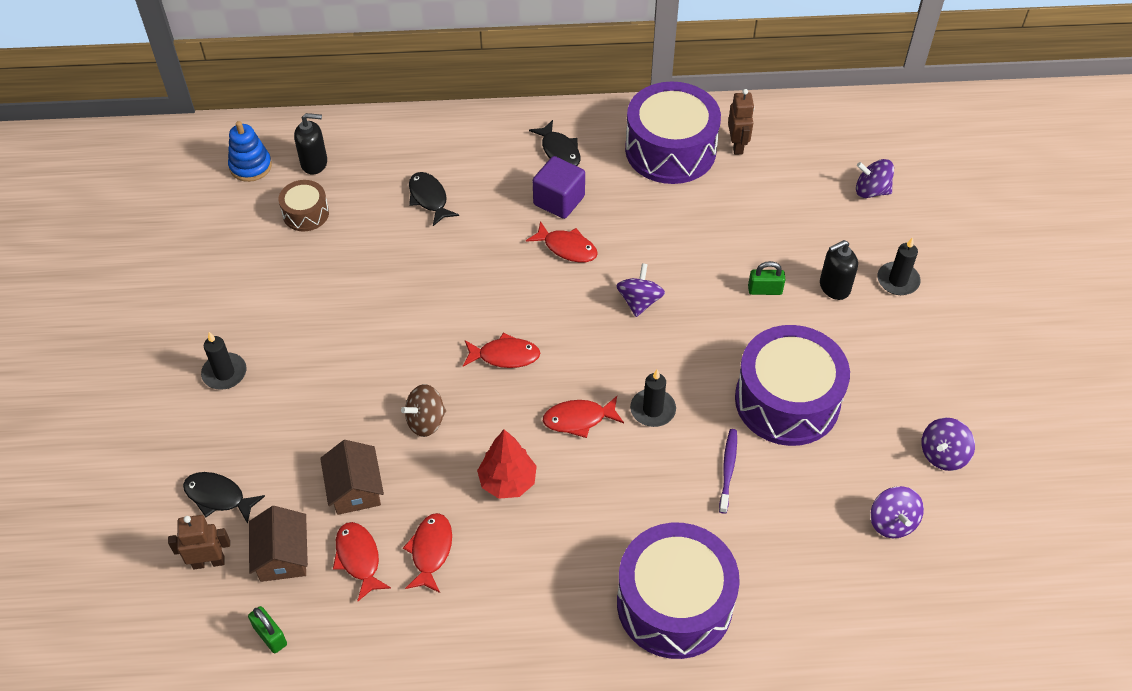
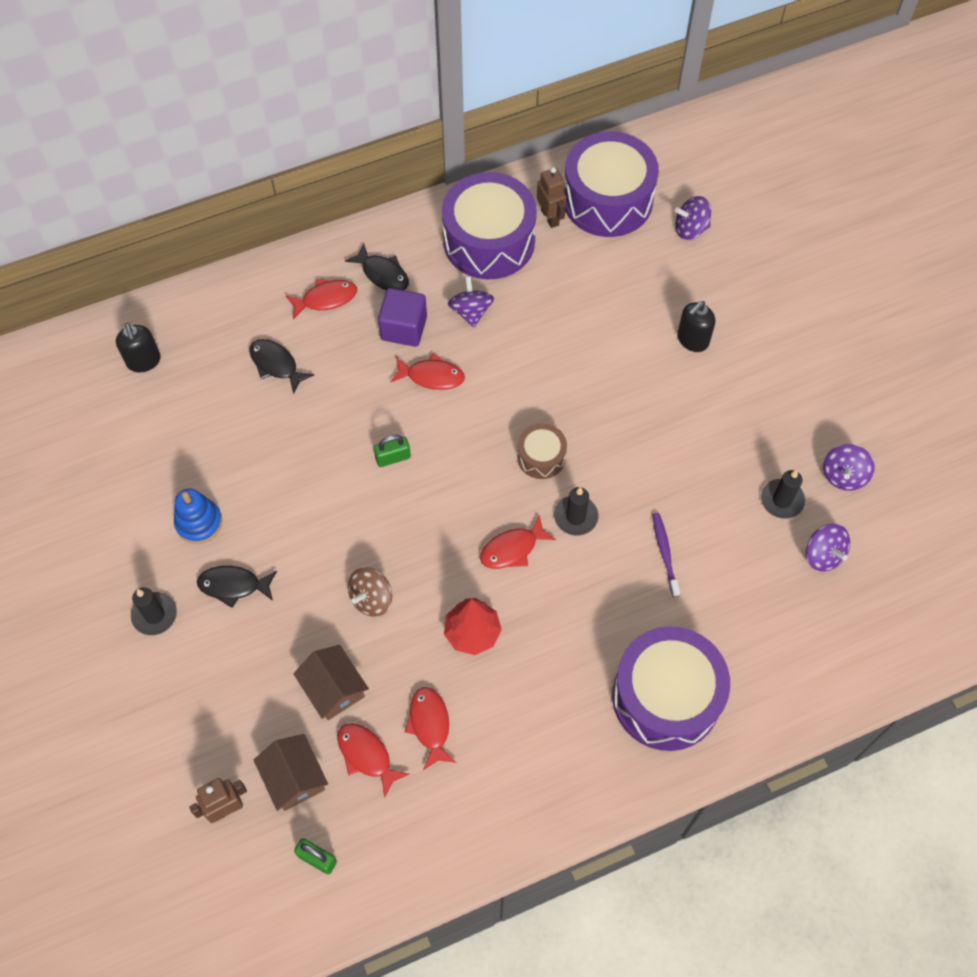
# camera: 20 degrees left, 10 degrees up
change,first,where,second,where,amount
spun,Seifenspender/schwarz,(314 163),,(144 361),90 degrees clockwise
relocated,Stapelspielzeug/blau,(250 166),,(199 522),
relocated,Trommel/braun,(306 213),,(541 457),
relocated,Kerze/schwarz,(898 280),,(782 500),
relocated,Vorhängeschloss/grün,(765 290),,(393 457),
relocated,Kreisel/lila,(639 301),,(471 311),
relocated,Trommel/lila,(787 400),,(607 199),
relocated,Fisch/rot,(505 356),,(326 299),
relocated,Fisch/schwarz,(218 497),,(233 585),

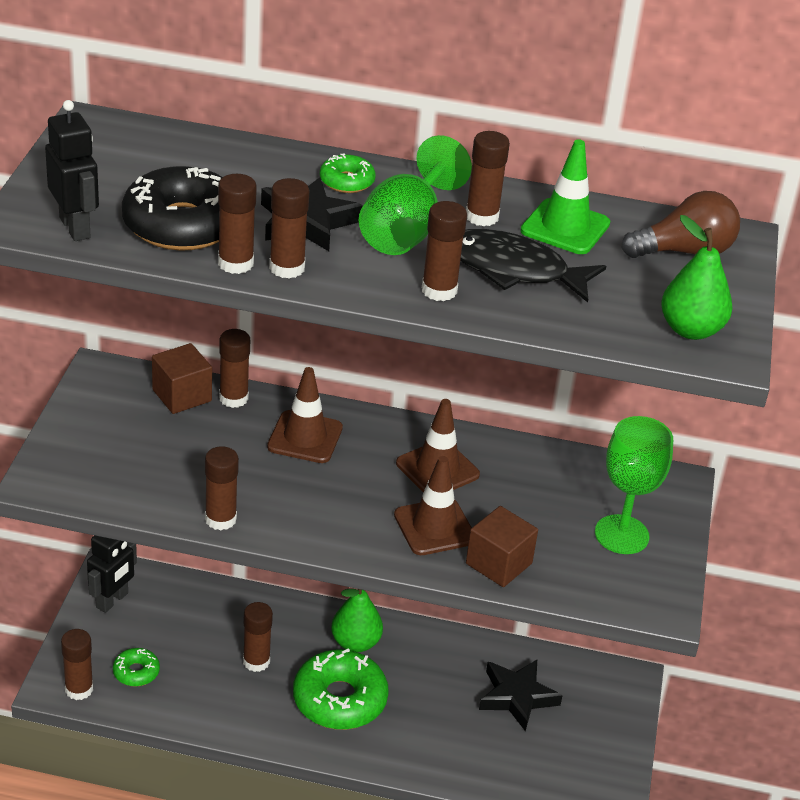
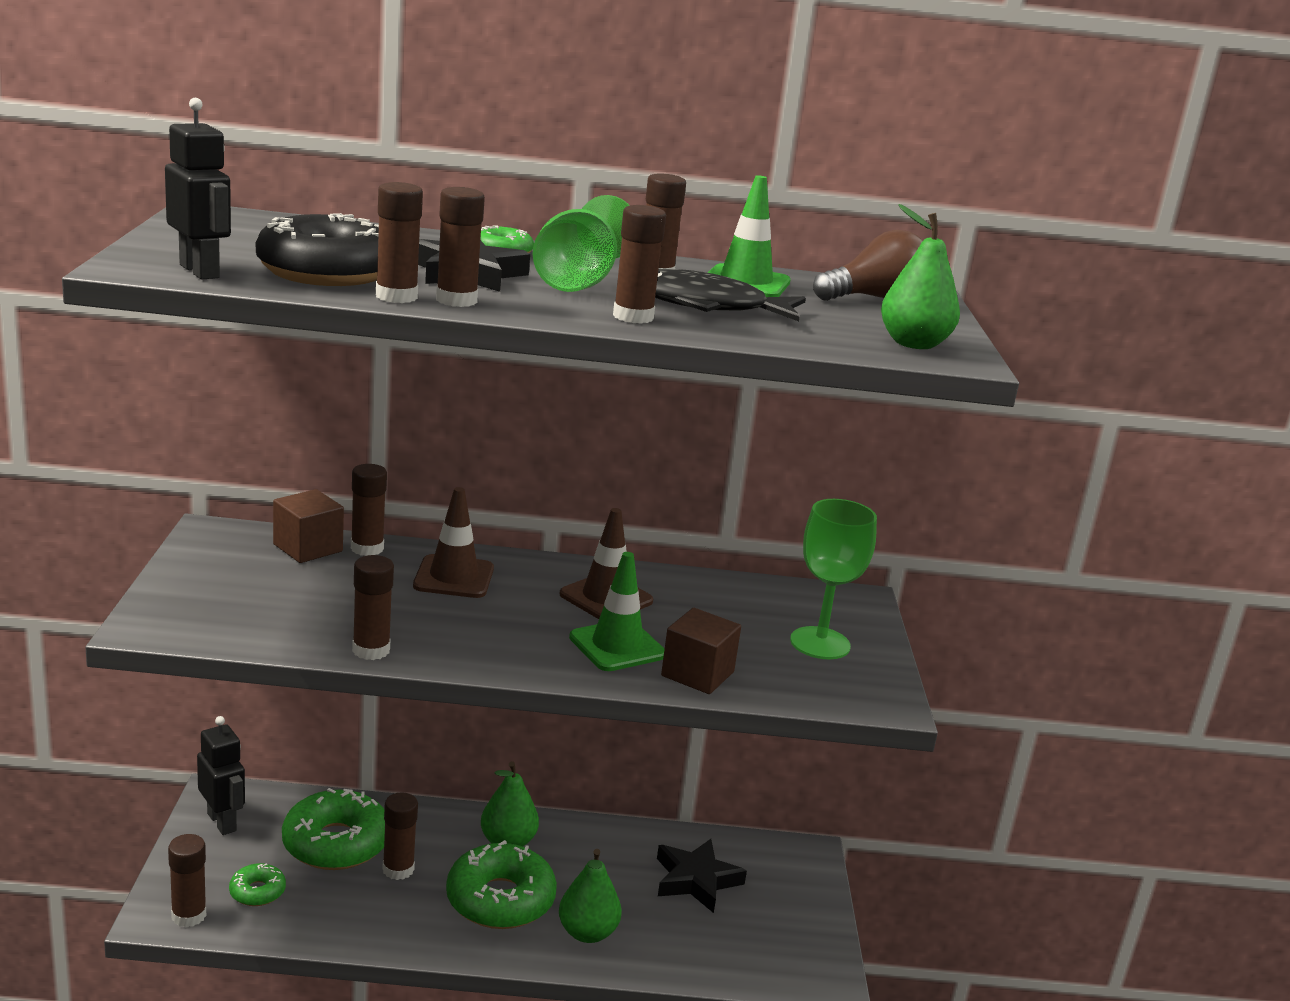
# camera: 10 degrees left, 15 degrees down
change,first,where,second,where,amount
colour,Leitkegel/braun,(434 527),Leitkegel/grün,(617 646),
spun,Roboter/schwarz,(112 600),,(222 822),60 degrees counterclockwise
appeared,,,Donut/grün,(336 843),
appeared,,,Birne/grün,(587 933),

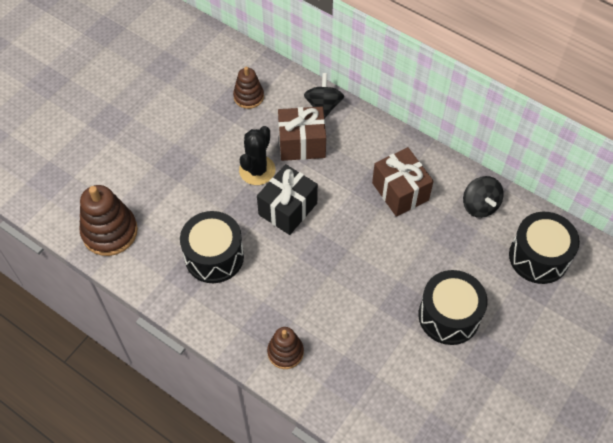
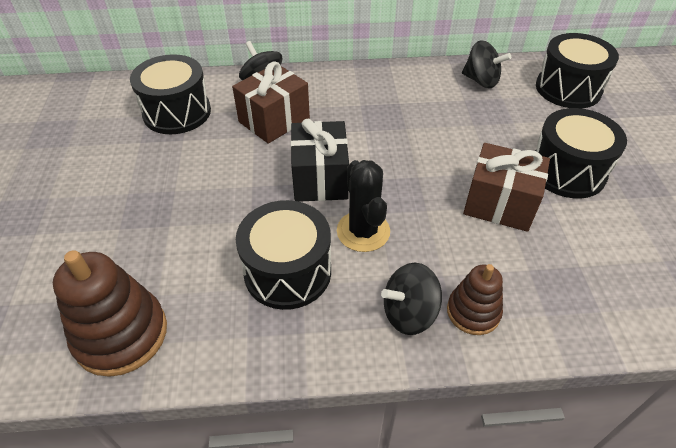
# camera: 40 degrees left, 10 degrees down
change,first,where,second,where,amount
exchanged,Stapelspielzeug/braun,(248 97),Trommel/schwarz,(177 112),
relocated,Kaktus/schwarz,(257 170),,(363 231),
relocated,Geschenk/braun,(400 191),,(499 204),
appeared,,,Kreisel/schwarz,(409 313),

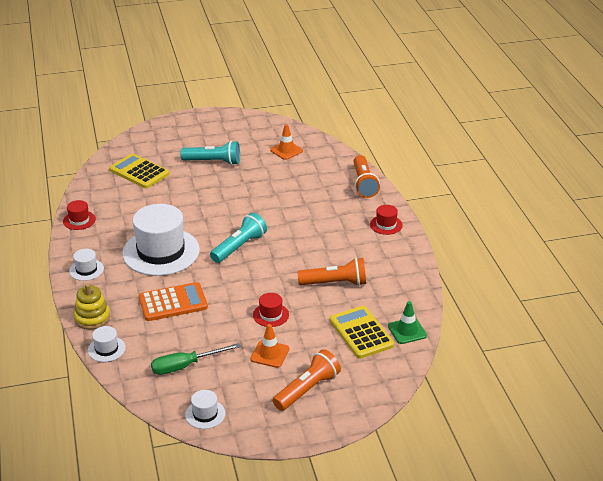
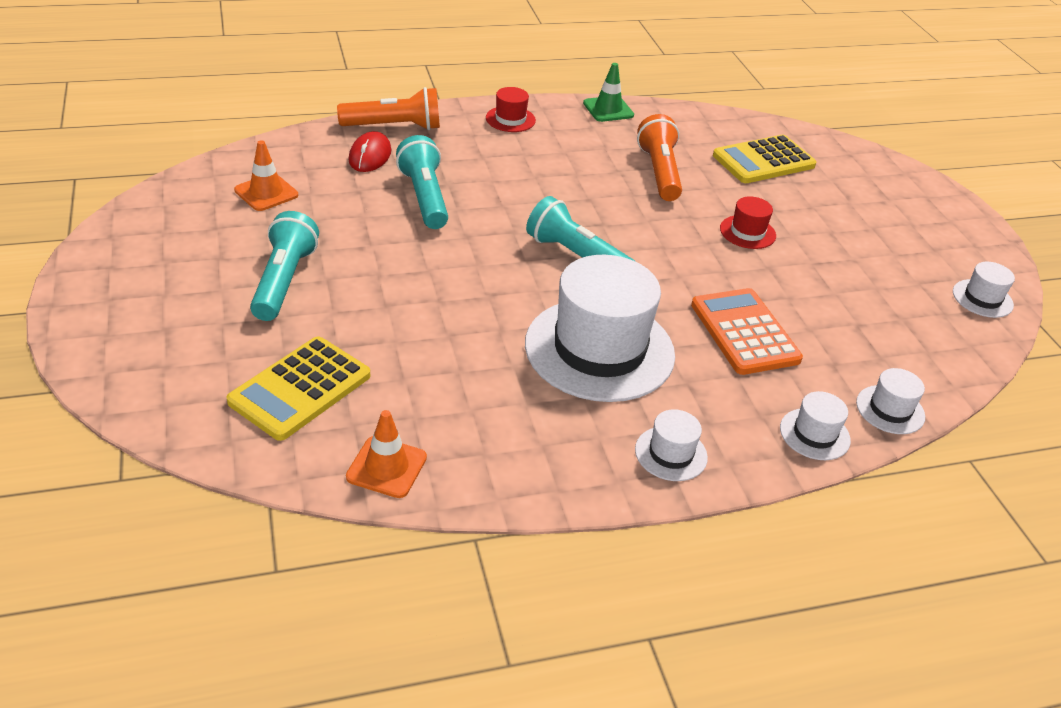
# camera: 95 degrees left, 5 degrees up
change,first,where,second,where,amount
missing,Hut/rot,(79 220),,,
exchanged,Stapelspielzeug/gelb,(92 318),Hut/weiß,(814 434),
relocated,Leitkegel/grün,(407 331),,(608 109),
relocated,Leitkegel/orange,(270 354),,(386 467),
missing,Schraubenzieher/grün,(185 366),,,
missing,Taschenlampe/orange,(307 389),,,
appeared,,,Computermaus/rot,(370 156),
appeared,,,Taschenlampe/türkis,(424 197),

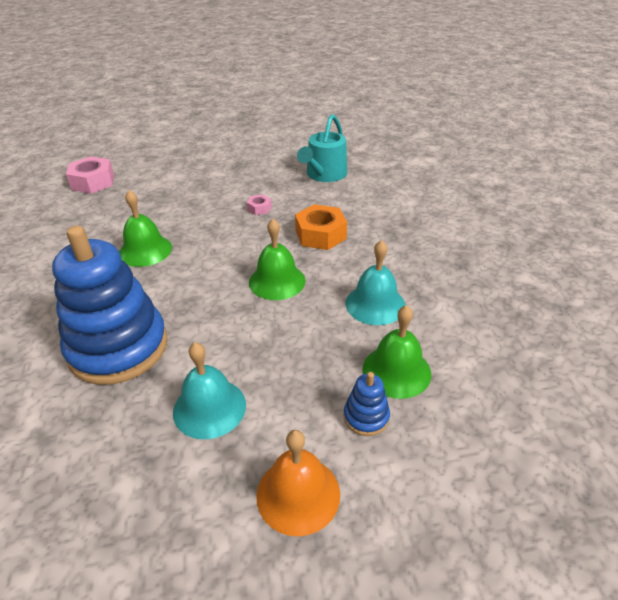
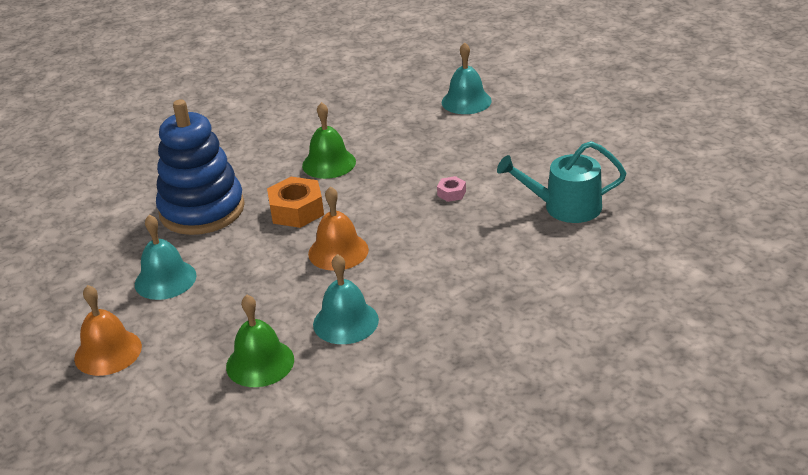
# camera: 65 degrees right, 5 degrees down
change,first,where,second,where,amount
missing,Sechskantmutter/rosa,(93 182),,,
relocated,Sechskantmutter/orange,(320 235),,(296 210),
colour,Glocke/grün,(277 281),Glocke/orange,(338 251),
missing,Stapelspielzeug/blau,(366 417),,,
appeared,,,Glocke/türkis,(466 101),

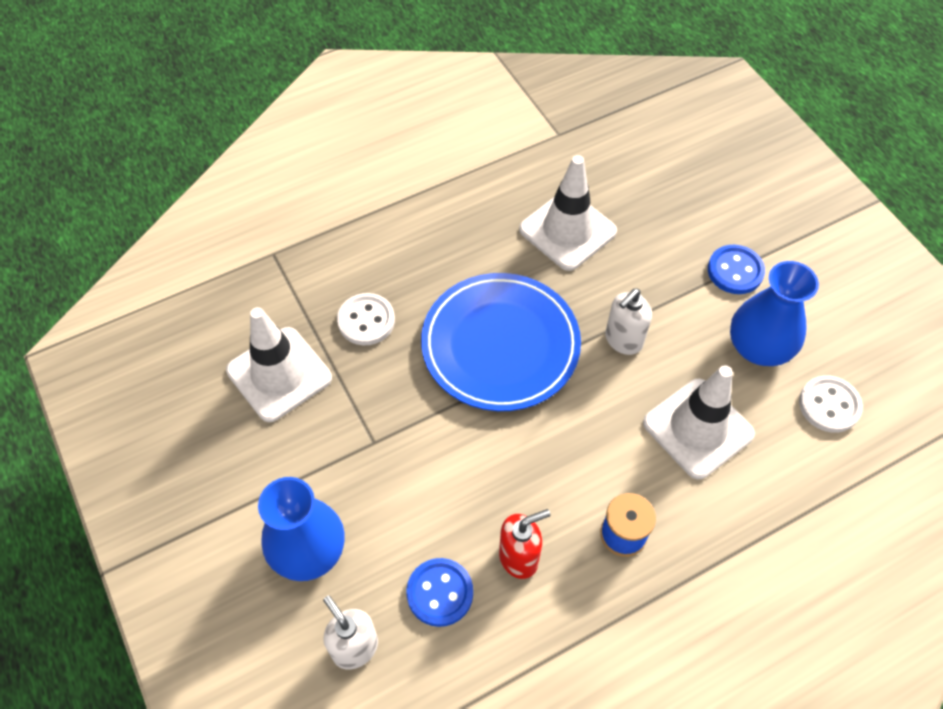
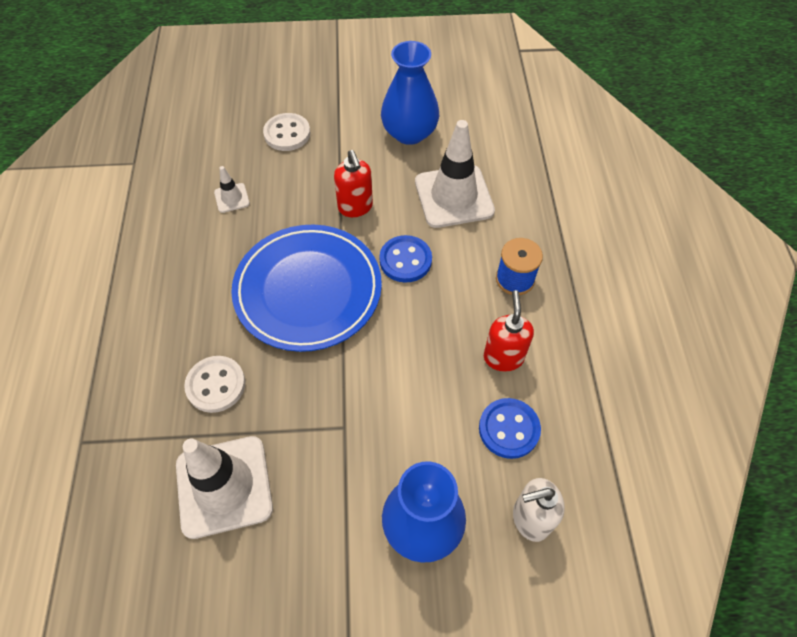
# camera: 65 degrees left, 0 degrees up
change,first,where,second,where,amount
size,Leitkegel/weiß,(567 230),,(232 198),x0.45
relocated,Knopf/blau,(735 271),,(405 260),
colour,Seifenspender/weiß,(623 340),Seifenspender/rot,(355 207),
relocated,Knopf/weiß,(829 405),,(287 134),

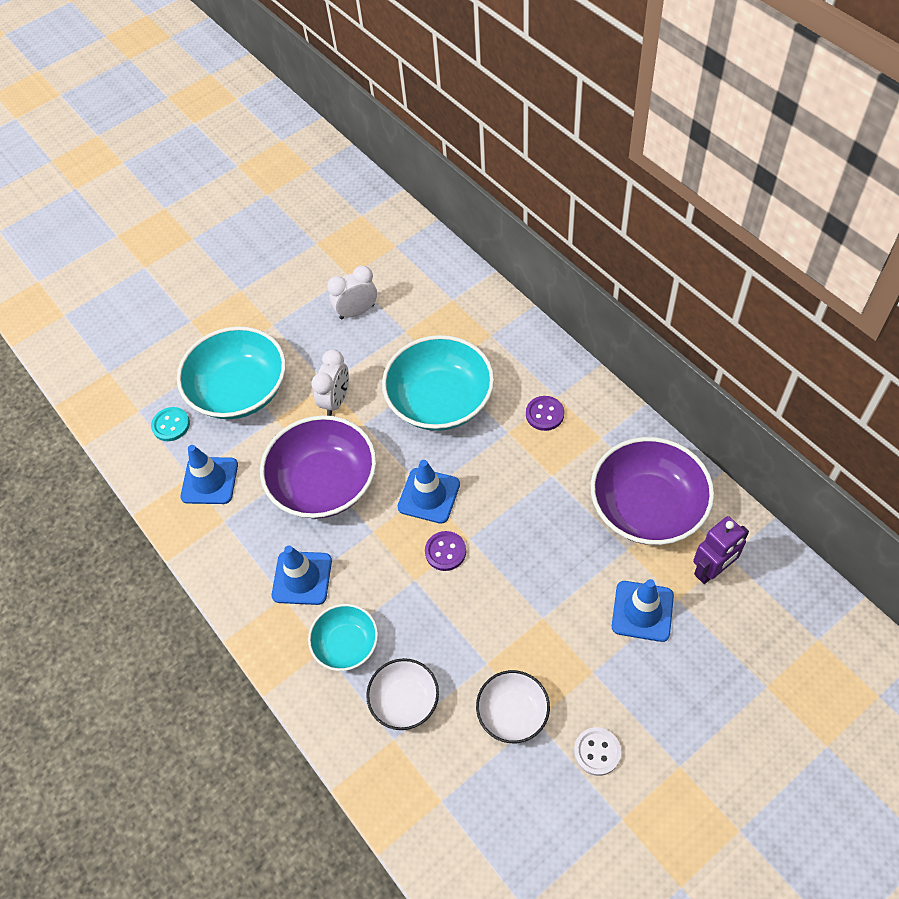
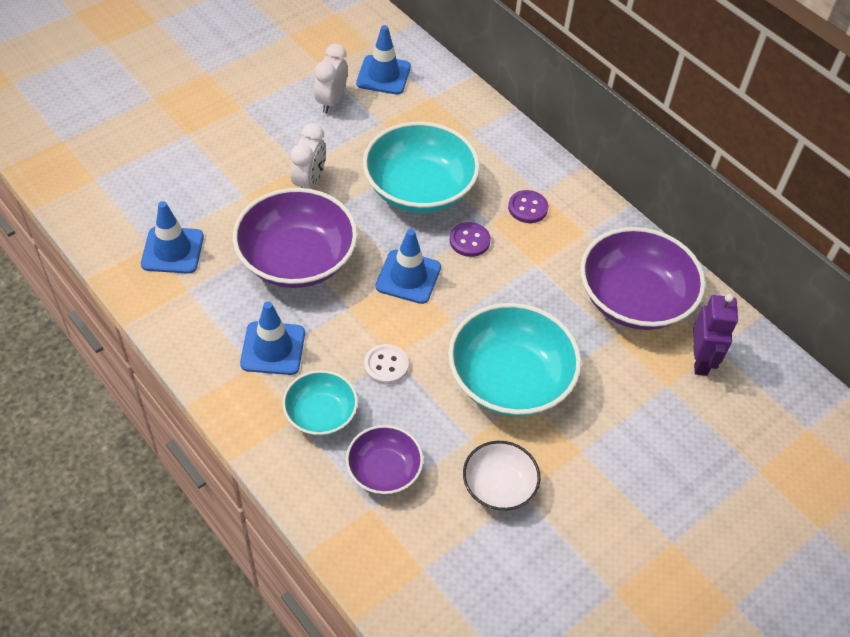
# camera: 10 degrees left, 5 degrees down
change,first,where,second,where,amount
spun,Wecker/weiß,(357 312),,(331 101),45 degrees counterclockwise
relocated,Schüssel/türkis,(240 390),,(510 380),
missing,Knopf/türkis,(171 425),,,
spun,Roboter/lila,(712 570),,(700 361),45 degrees counterclockwise
relocated,Knopf/lila,(445 551),,(469 241),
relocated,Leitkegel/blau,(642 611),,(383 75),
colour,Schüssel/weiß,(405 700),Schüssel/lila,(384 470),
relocated,Knopf/weiß,(597 752),,(386 365),

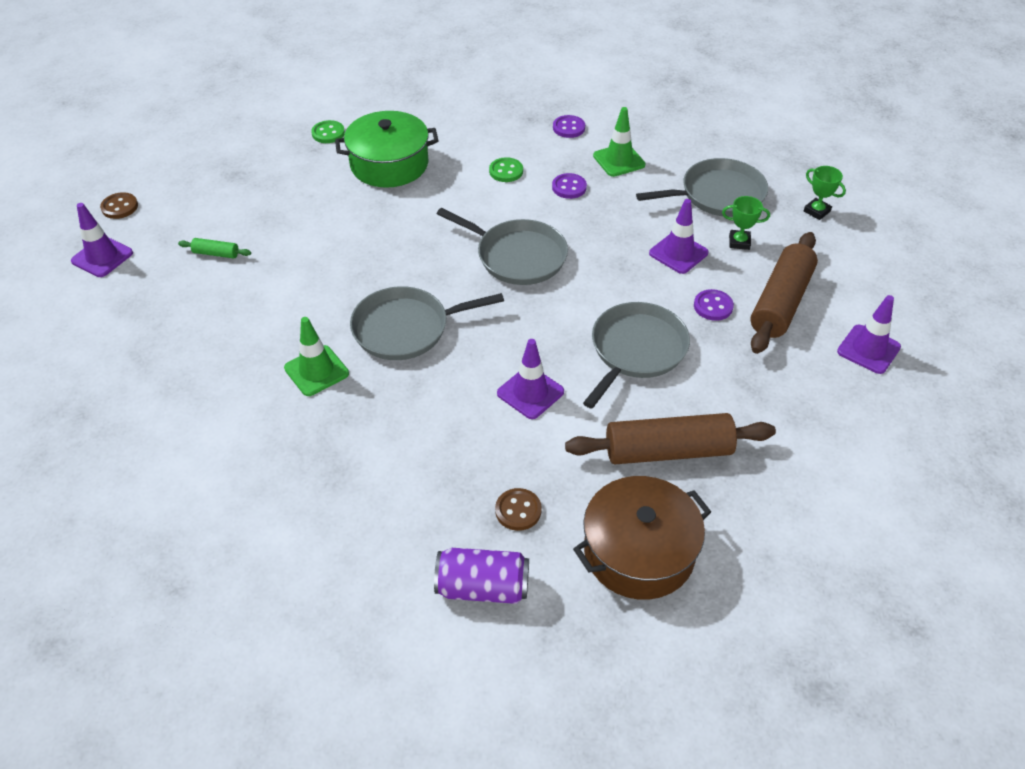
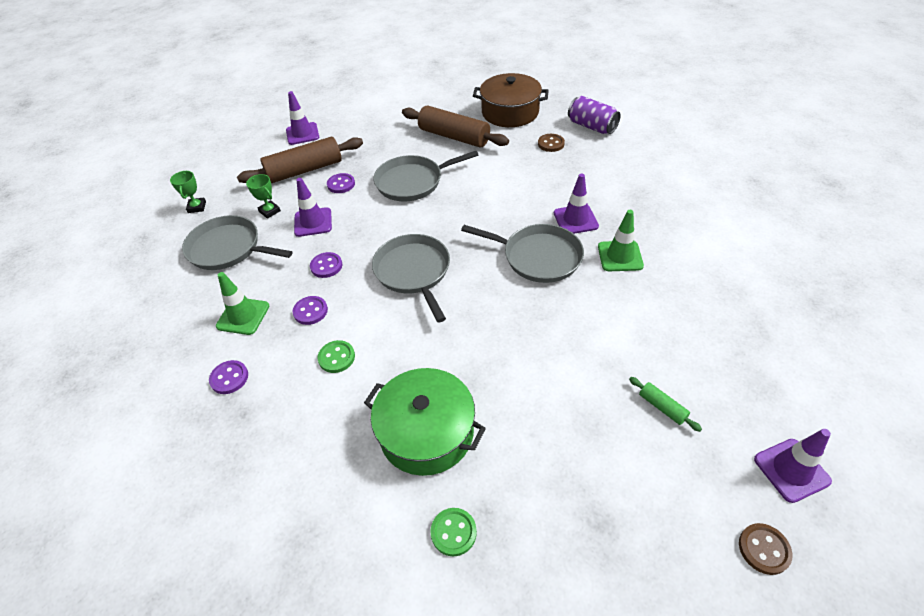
# camera: 140 degrees left, 0 degrees up
change,first,where,second,where,amount
relocated,Leitkegel/lila,(530 392),,(575 220),
appeared,,,Knopf/lila,(326 266),

